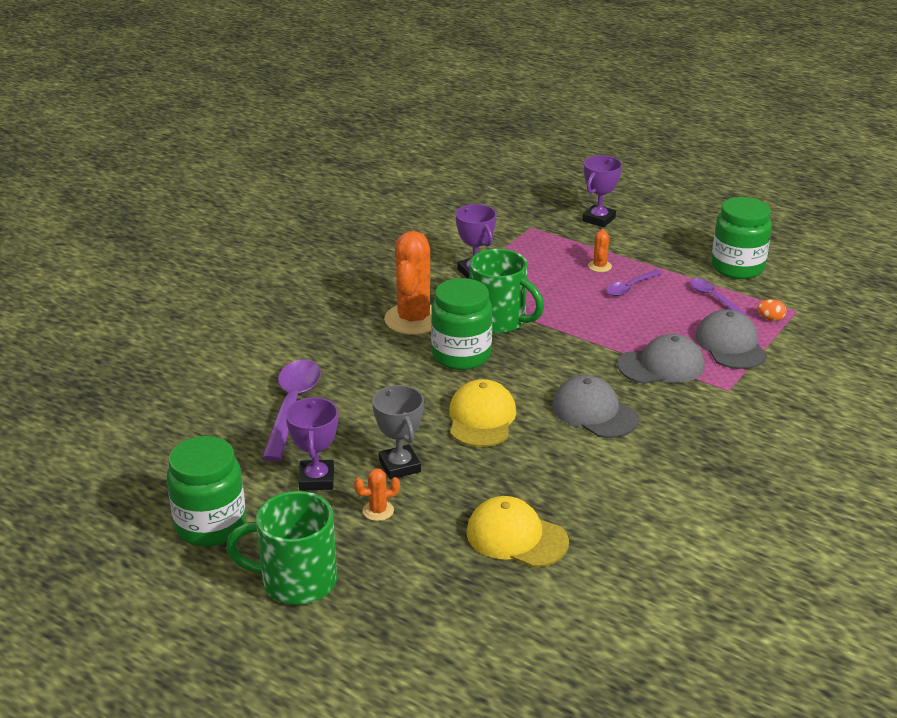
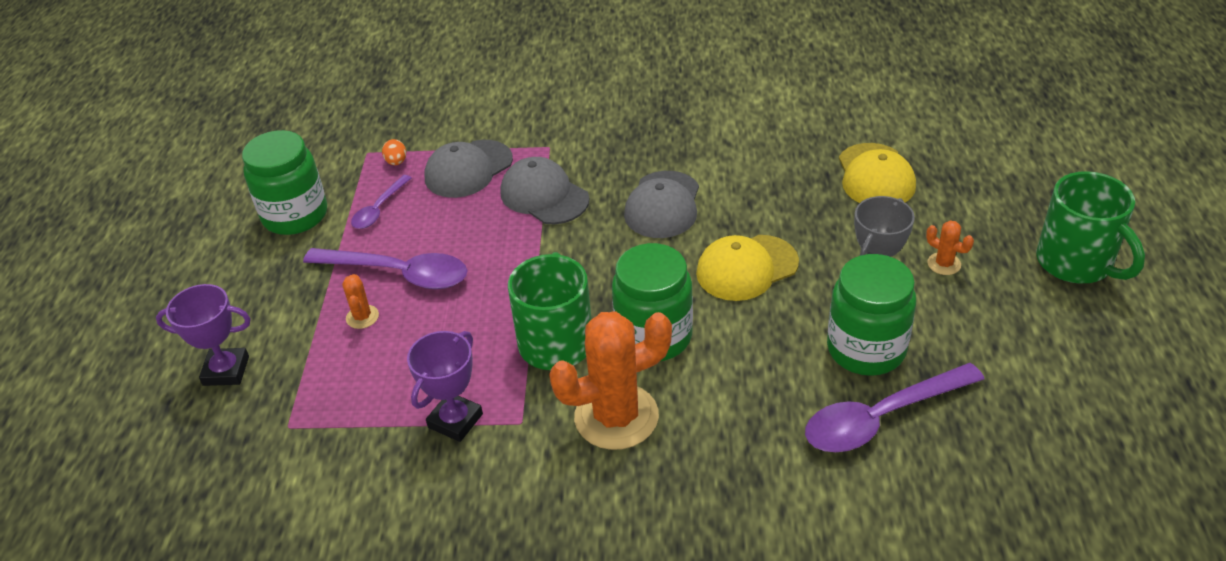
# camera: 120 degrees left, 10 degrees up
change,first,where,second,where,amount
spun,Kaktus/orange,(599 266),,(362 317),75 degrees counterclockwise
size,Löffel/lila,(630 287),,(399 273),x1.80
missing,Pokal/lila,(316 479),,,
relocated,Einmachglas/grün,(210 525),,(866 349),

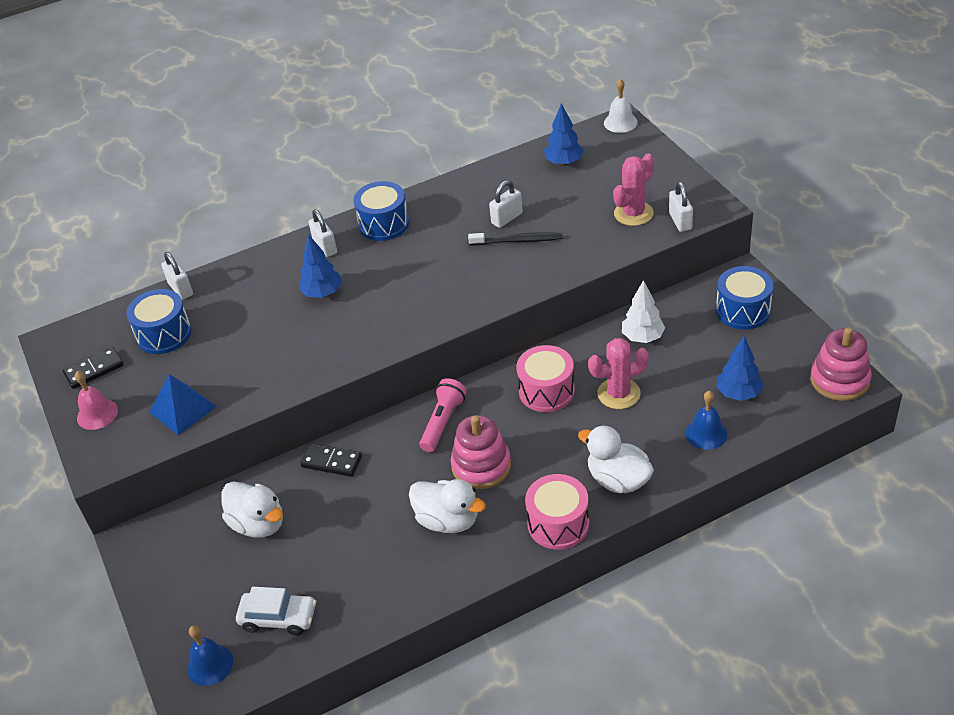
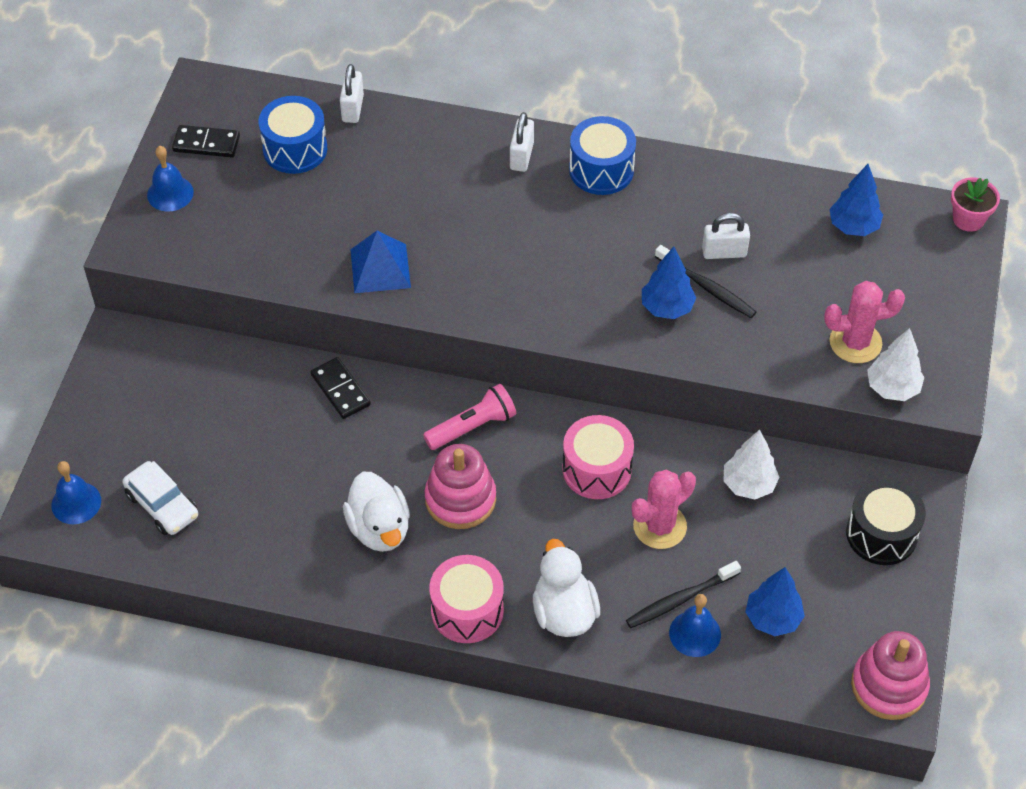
# camera: 35 degrees right, 10 degrees up
change,first,where,second,where,amount
exchanged,Glocke/weiß,(620 122),Blumentopf/rosa,(968 219),
exchanged,Vorhängeschloss/weiß,(680 221),Baum/weiß,(892 388),
relocated,Baum/blau,(322 293),,(667 307),
colour,Trommel/blau,(743 310),Trommel/schwarz,(881 534),
spun,Kaktus/rosa,(618 394),,(660 526),60 degrees counterclockwise
colour,Glocke/rosa,(97 414),Glocke/blau,(170 193),
relocated,Pyramide/blau,(183 409),,(380 268),
missing,Ente/weiß,(258 524),,,
appeared,,,Zahnbürste/schwarz,(680 599),

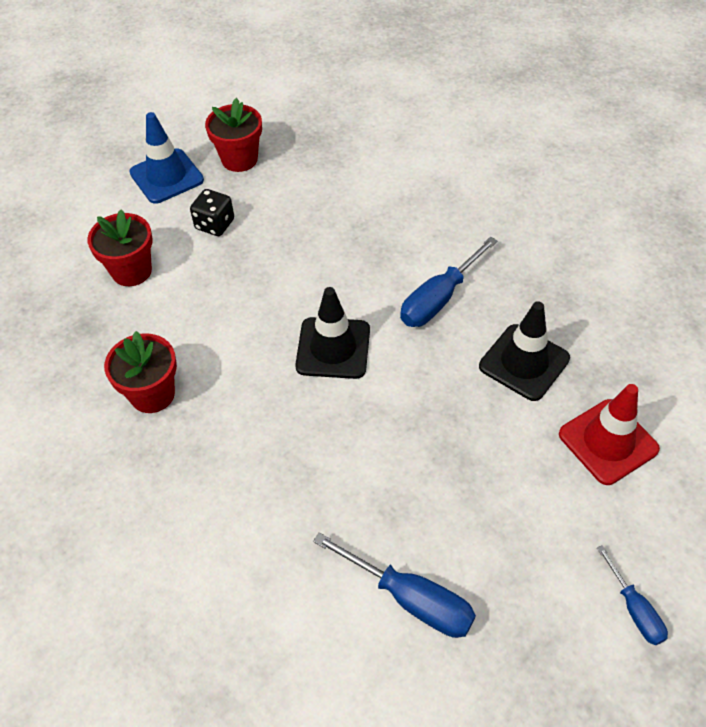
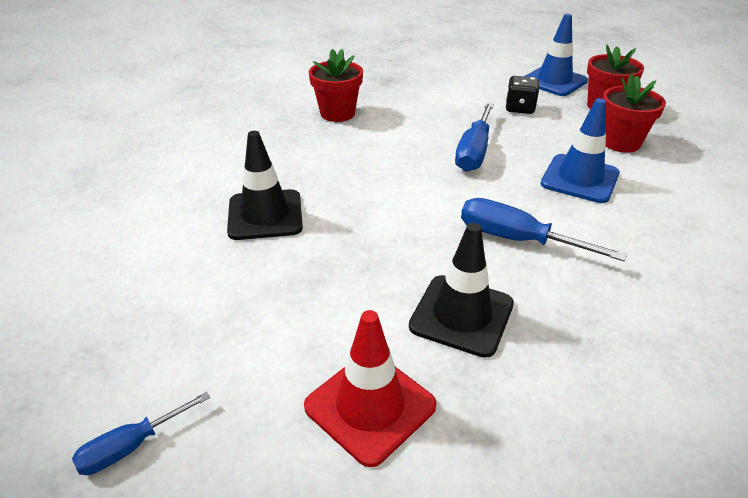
# camera: 75 degrees right, 15 degrees down
change,first,where,second,where,amount
relocated,Blumentopf/rot,(131 271),,(620 143),
relocated,Leitkegel/schwarz,(333 348),,(265 215),
relocated,Schraubenzieher/blau,(410 598),,(474 151),
appeared,,,Leitkegel/blau,(579 179),

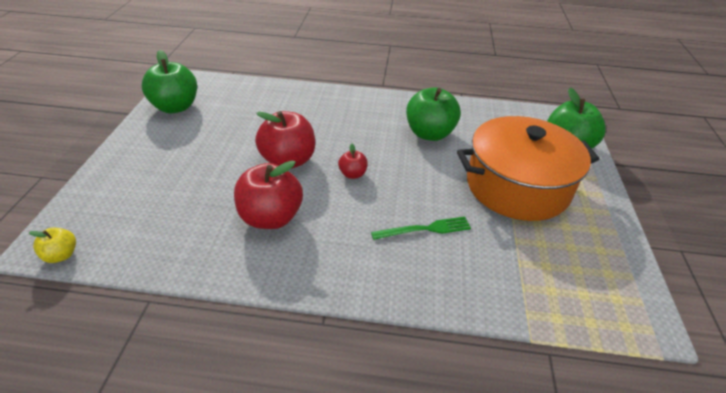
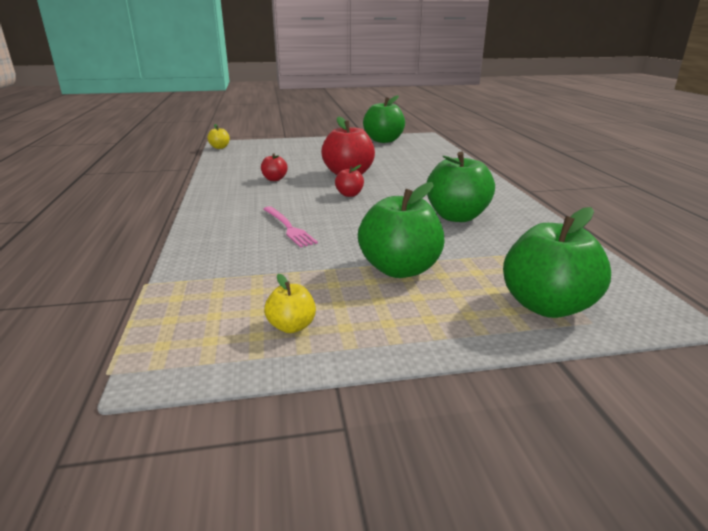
# camera: 75 degrees right, 15 degrees down
change,first,where,second,where,amount
exchanged,Kochtopf/orange,(517 186),Apfel/grün,(400 269),
size,Apfel/rot,(271 217),,(274 179),x0.49
colour,Gabel/grün,(425 229),Gabel/rosa,(288 227),
appeared,,,Apfel/gelb,(291 326),

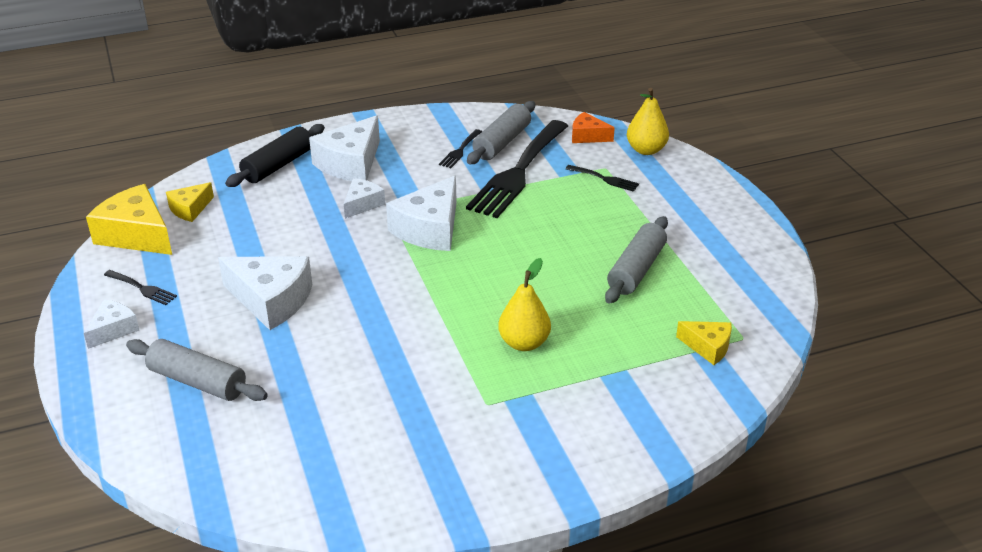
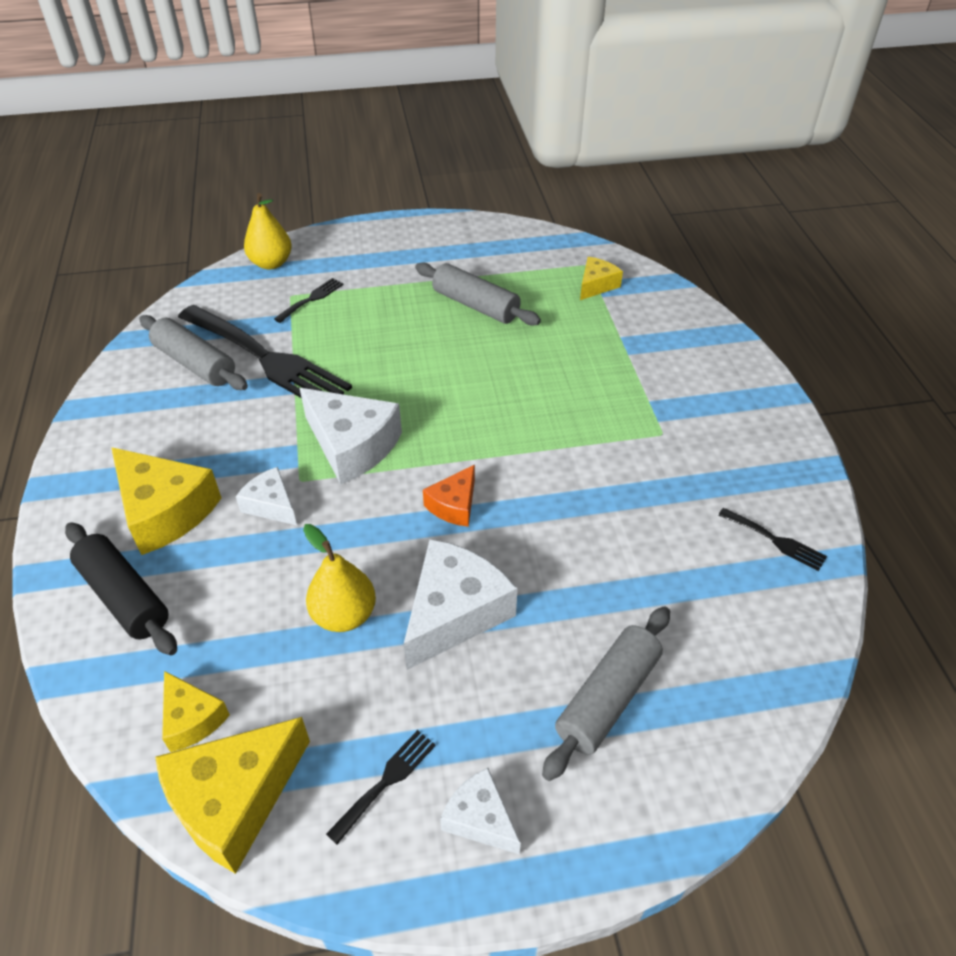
# camera: 80 degrees left, 10 degrees up
change,first,where,second,where,amount
relocated,Käse/orange,(587 136),,(454 505),
colour,Käse/weiß,(350 163),Käse/gelb,(165 511),
relocated,Gabel/schwarz,(460 151),,(776 541),
relocated,Birne/gelb,(524 343),,(344 615),

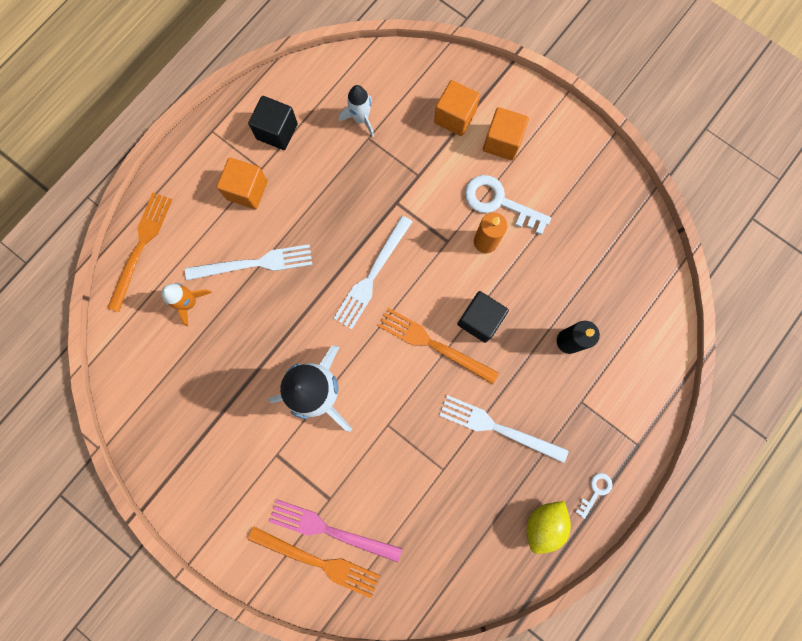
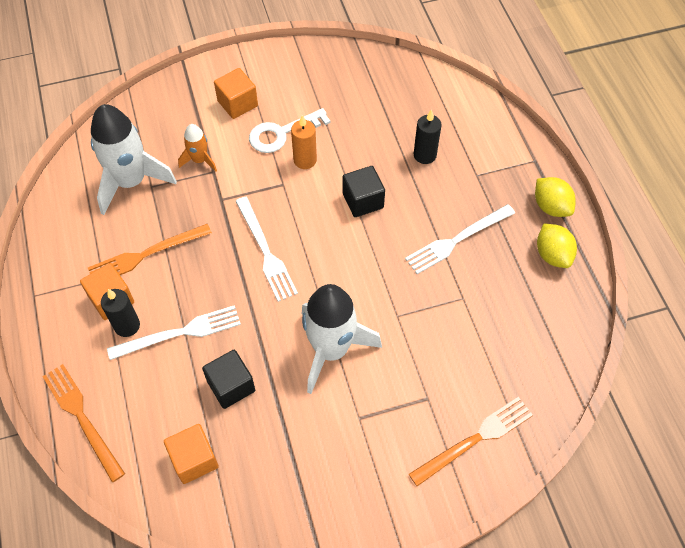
# camera: 55 degrees left, 20 degrees down
change,first,where,second,where,amount
relocated,Kubus/orange,(455 117),,(194 459),
size,Rakete/weiß,(361 119),,(131 181),x2.03
relocated,Kubus/schwarz,(277 131),,(231 386),
spun,Gabel/weiß,(254 263),,(180 333),45 degrees clockwise
relocated,Rakete/orange,(189 302),,(199 160),
relocated,Gabel/orange,(433 344),,(146 254),
exchanged,Schlüssel/weiß,(595 491),Zitrone/gelb,(551 207),
missing,Gabel/rosa,(330 530),,,
appeared,,,Kerze/schwarz,(127 325),

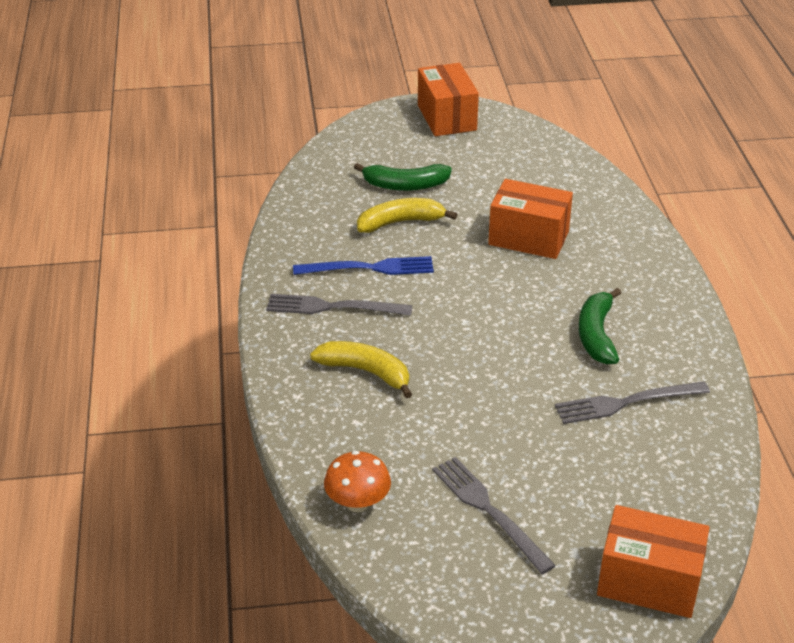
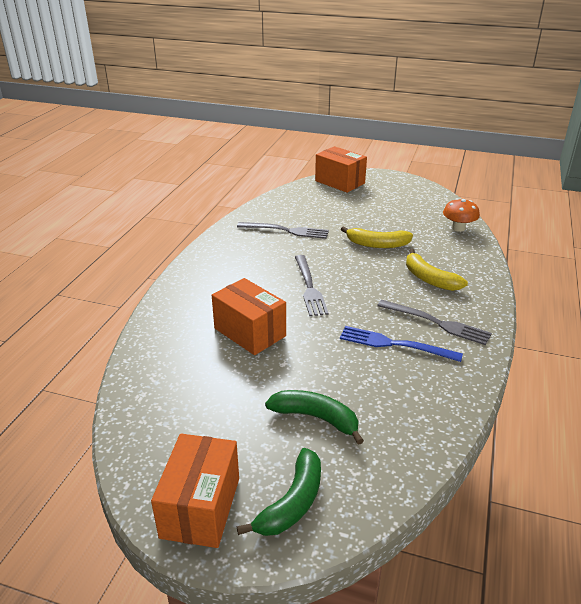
# camera: 155 degrees left, 5 degrees down
change,first,where,second,where,amount
relocated,Banane/gelb,(400 222),,(377 244),
relocated,Banane/grün,(596 335),,(292 502),
relocated,Gabel/grau,(488 510),,(309 287),

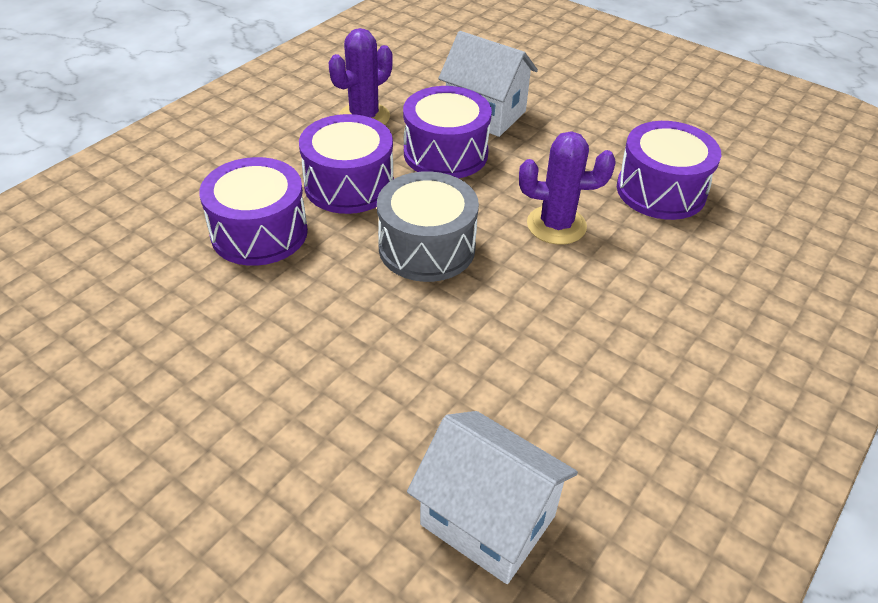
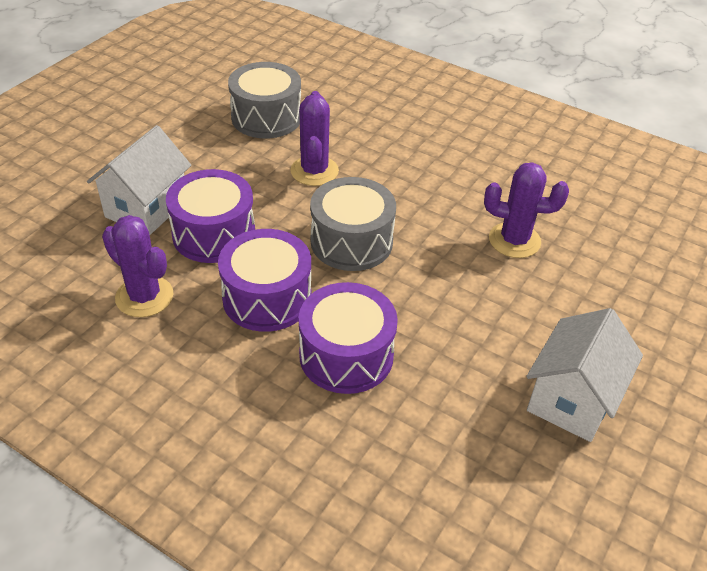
# camera: 95 degrees left, 0 degrees up
change,first,where,second,where,amount
colour,Trommel/lila,(661 191),Trommel/grau,(266 117),
relocated,Haus/weiß,(488 520),,(572 399),
appeared,,,Kaktus/lila,(514 240),

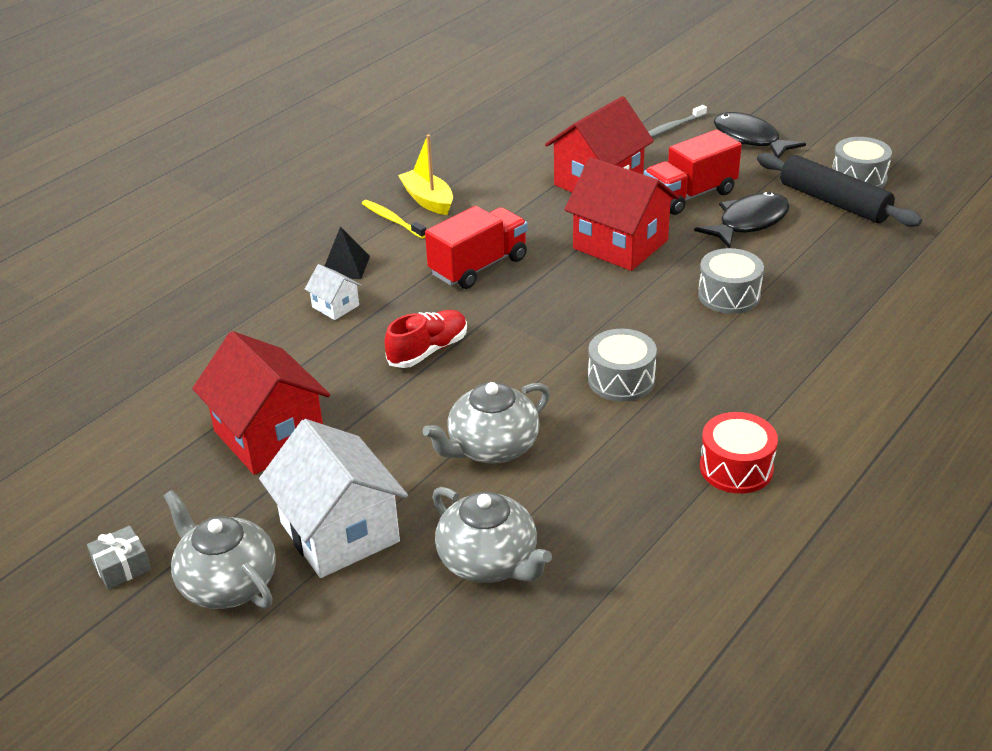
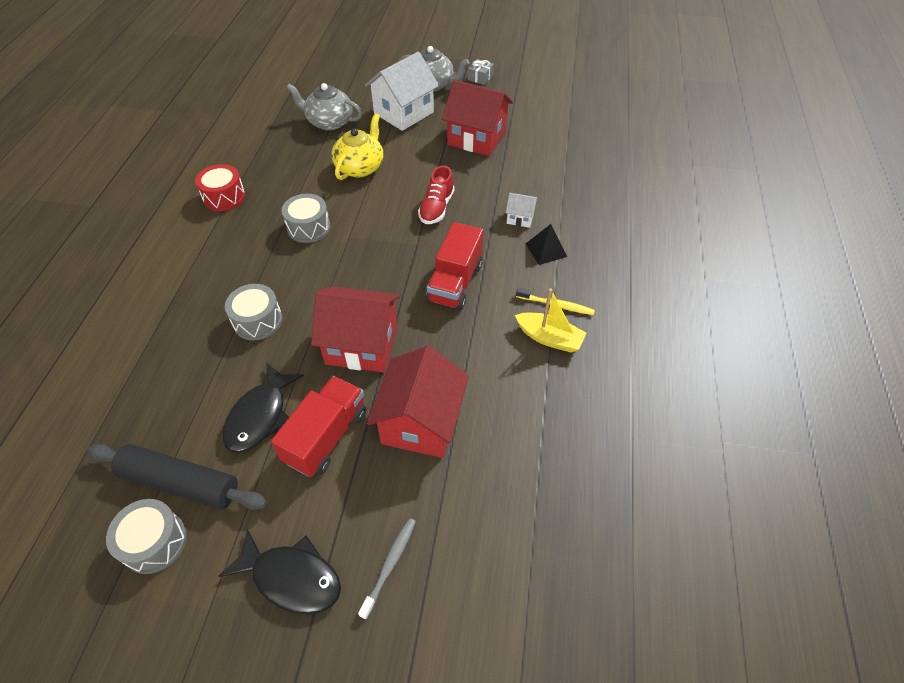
# camera: 150 degrees right, 15 degrees up
change,first,where,second,where,amount
colour,Teekanne/grau,(492 447),Teekanne/gelb,(360 167),
spun,Haus/weiß,(339 532),,(403 113),75 degrees counterclockwise

